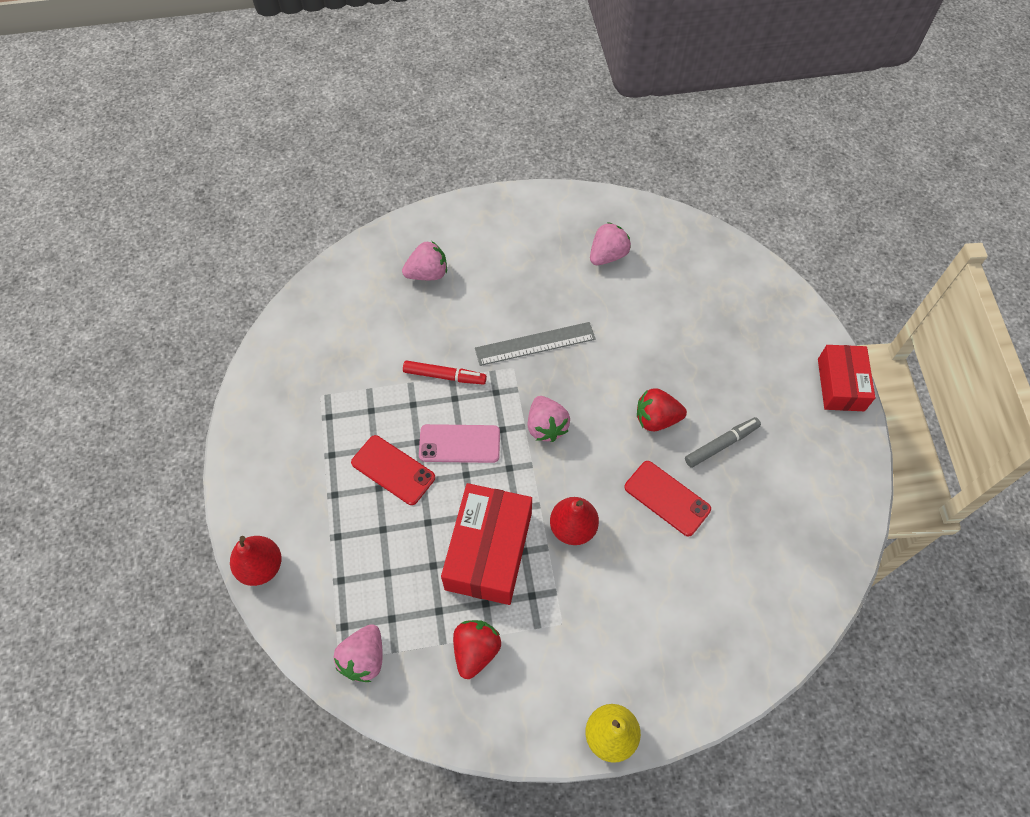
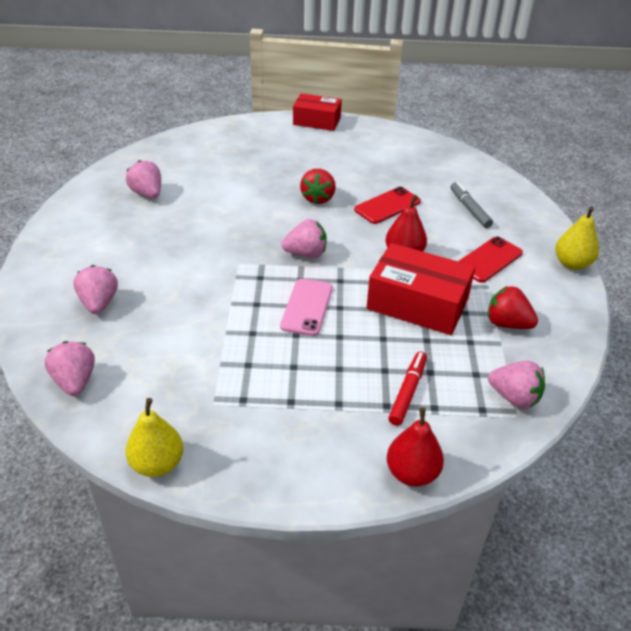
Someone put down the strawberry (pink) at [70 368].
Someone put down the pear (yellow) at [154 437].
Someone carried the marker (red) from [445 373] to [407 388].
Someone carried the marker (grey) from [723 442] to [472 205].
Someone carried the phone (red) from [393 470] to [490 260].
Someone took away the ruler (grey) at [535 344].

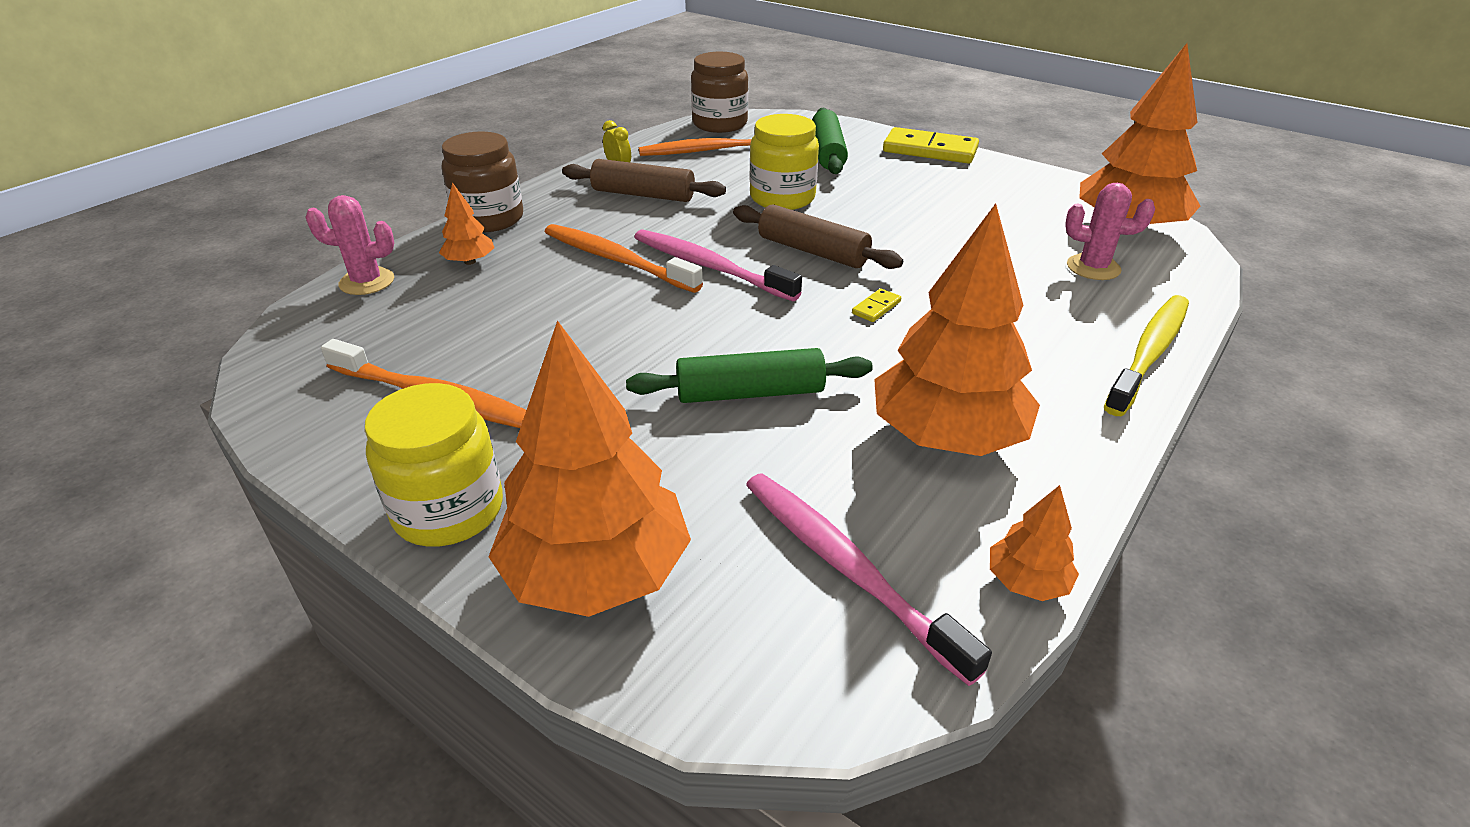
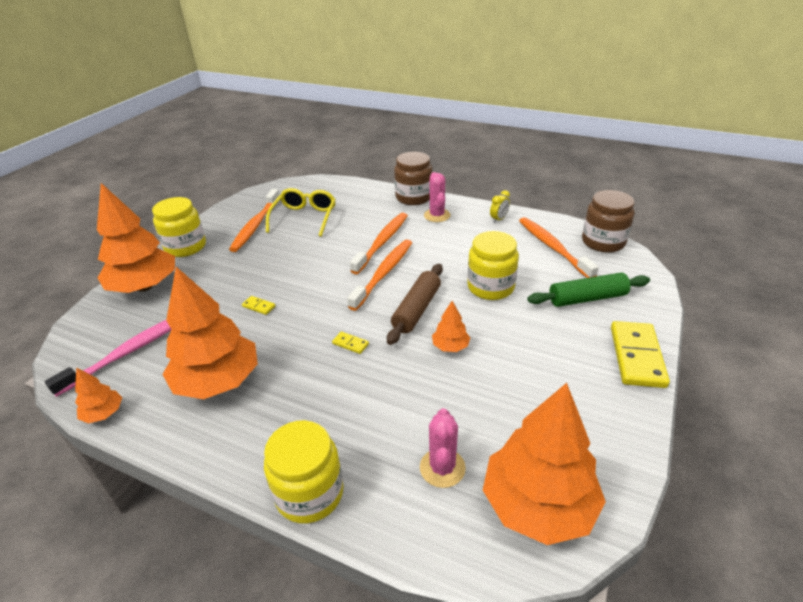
Someone swapped the rolling pin (green) at [749 375] for the domino (yellow) at [258 305].
Someone swapped the toothbrush (yellow) at [1146 355] for the jar (yellow) at [304 472].
Someone put down the glasses (yellow) at [301 212].
Someone repainted the toothbrush (pink) at [718 265], which became the toothbrush (orange) at [379 275].
Someone carried the cactus (pink) from [349 245] to [437 197].
Someone carried the tree (orange) from [466 223] to [451 326].
Someone took away the rolling pin (brown) at [644 180].

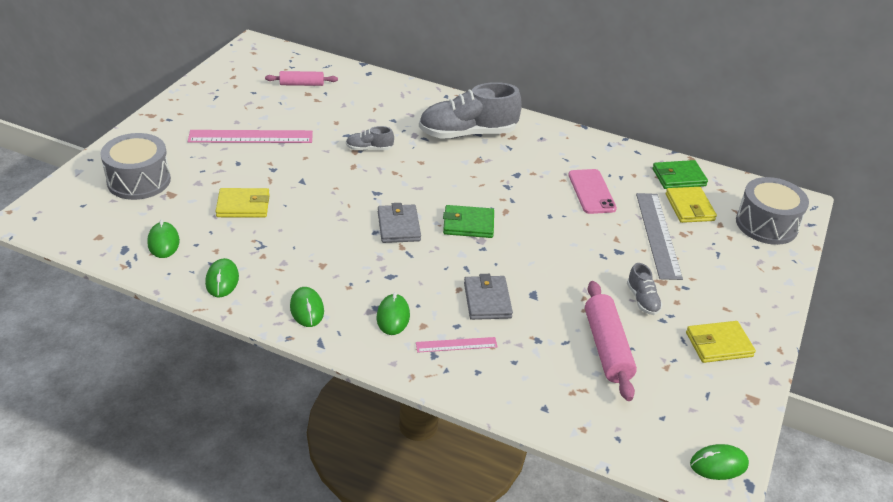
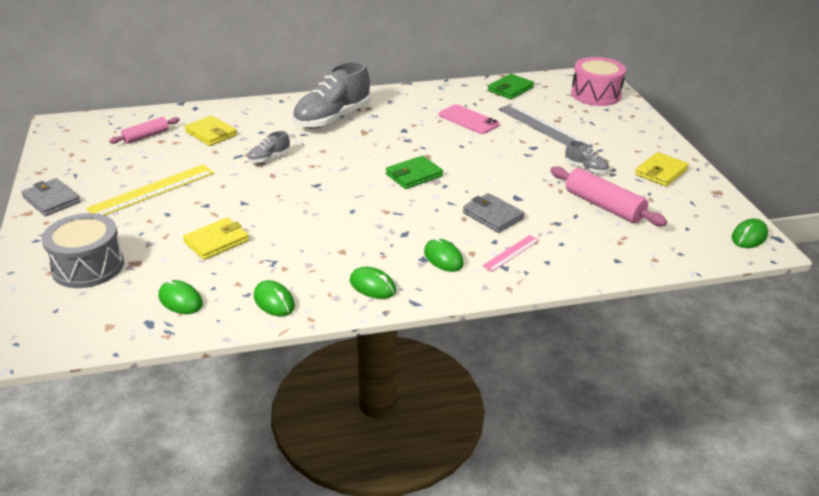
Someone carried the wallet (grey) from [399 223] to [51 197].
Someone repainted the ruler (pink) at [250 136], which became the ruler (yellow) at [150 189].
Someone carried the wallet (yellow) from [691 205] to [211 131].
Someone repainted the drum (grey) at [772 211], which became the drum (pink) at [598 81].

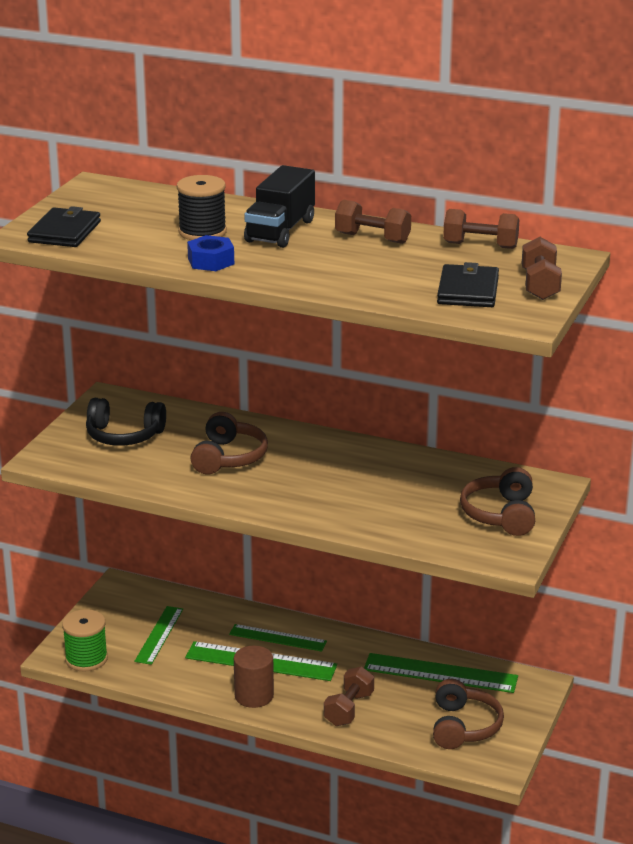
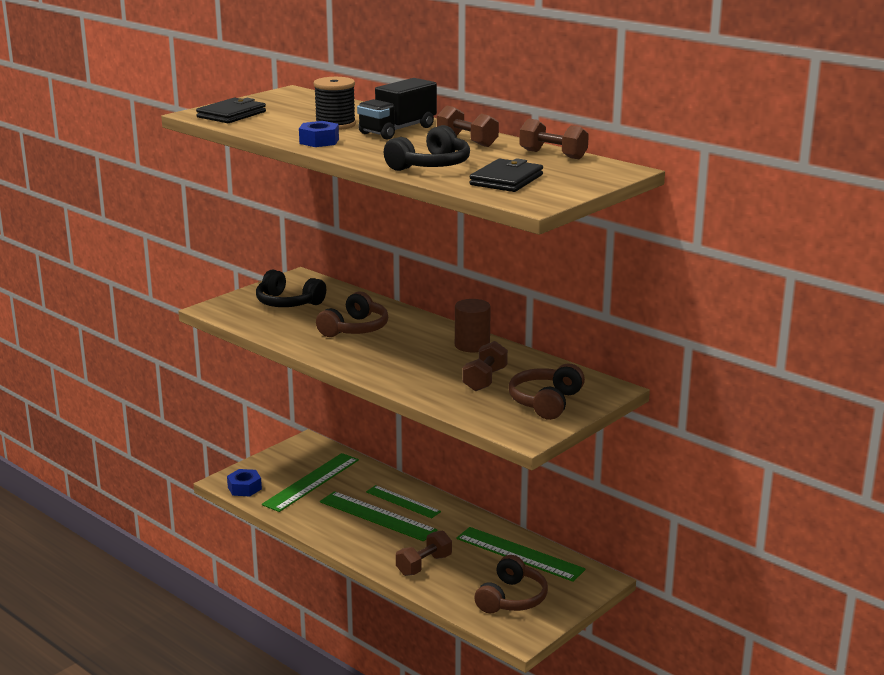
Someone swapped the spool (green) at [85 640] for the nut (blue) at [244 482].
Someone scaled the ruler (green) at [158 635] by 1.52.
Someone put down the headphones (black) at [427 148].
Someone carried the cylinder (brown) from [254 677] to [473 325].
Someone carried the dumbbell (brown) from [542 268] to [485 366].

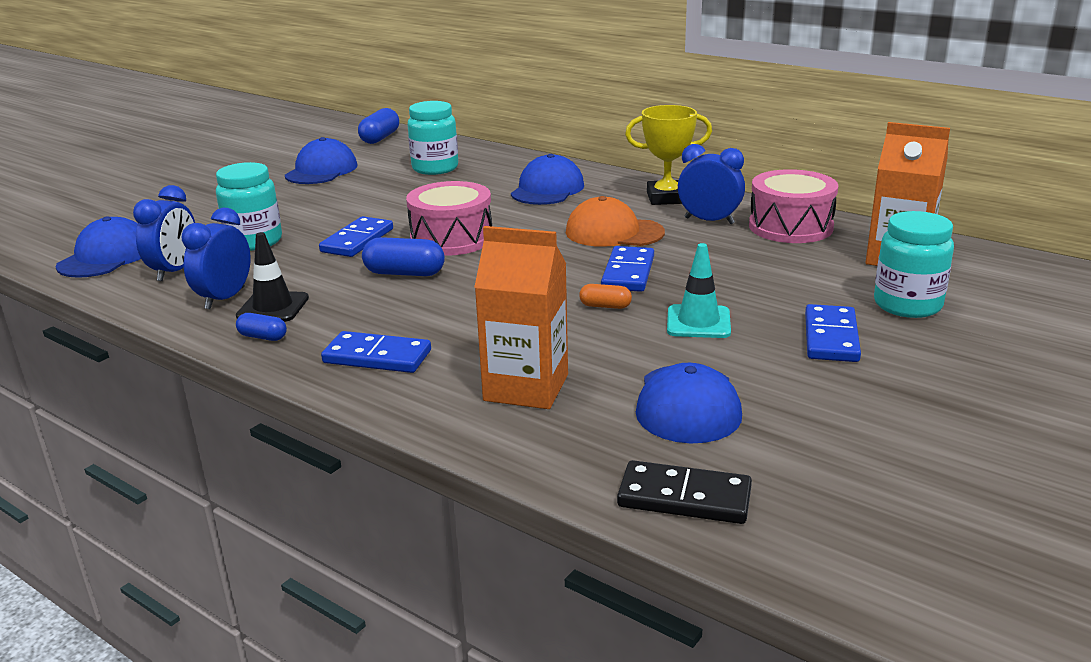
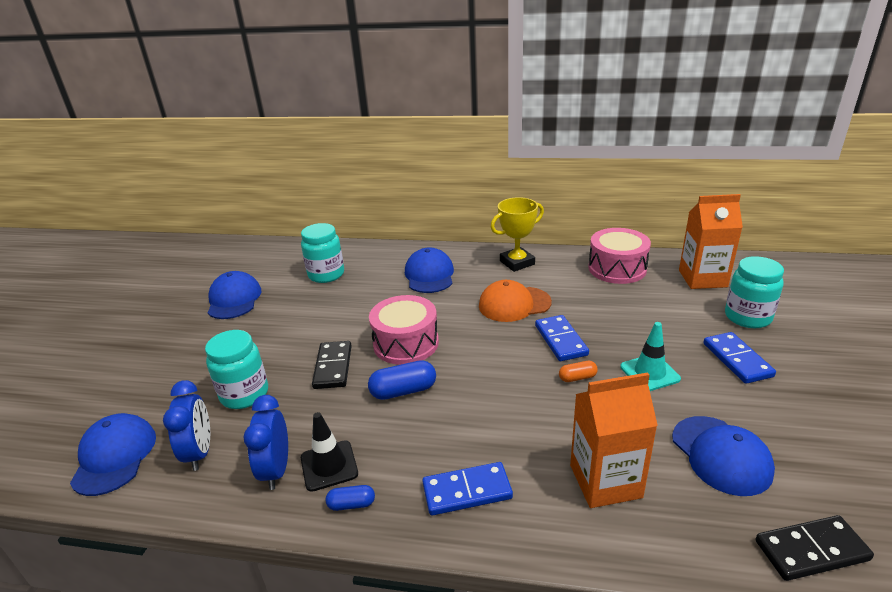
Someone repainted the domino (blue) at [356 236], which became the domino (black) at [332 365].
Someone took away the capsule (blue) at [378 126].
Someone took away the clock (blue) at [711 184].

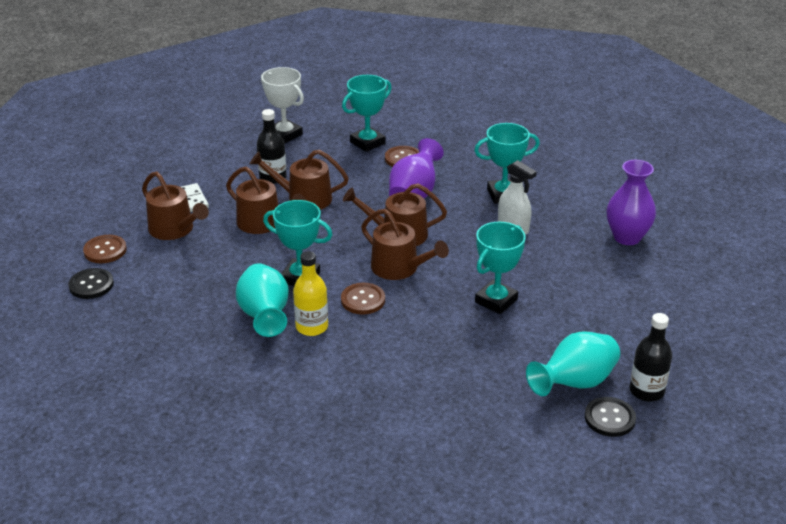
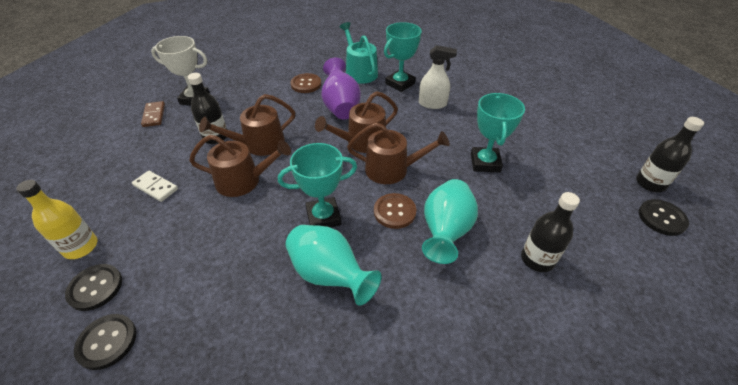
Someone carried the bottle (yellow) from [310 293] to [56 219].
Someone repainted the button (brown) at [105 249], which became the button (black) at [93 287].
Someone put down the domino (brown) at [153 114].
Someone put down the watering can (turquoise) at [359 53].
Someone carried the vase (turquoise) from [573 363] to [450 221].
Someone put down the bottle (black) at [550 232].
Someone took away the watering can (brown) at [175 205].
Someone took away the trophy (turquoise) at [367 113].
Someone took away the vase (purple) at [631 202].

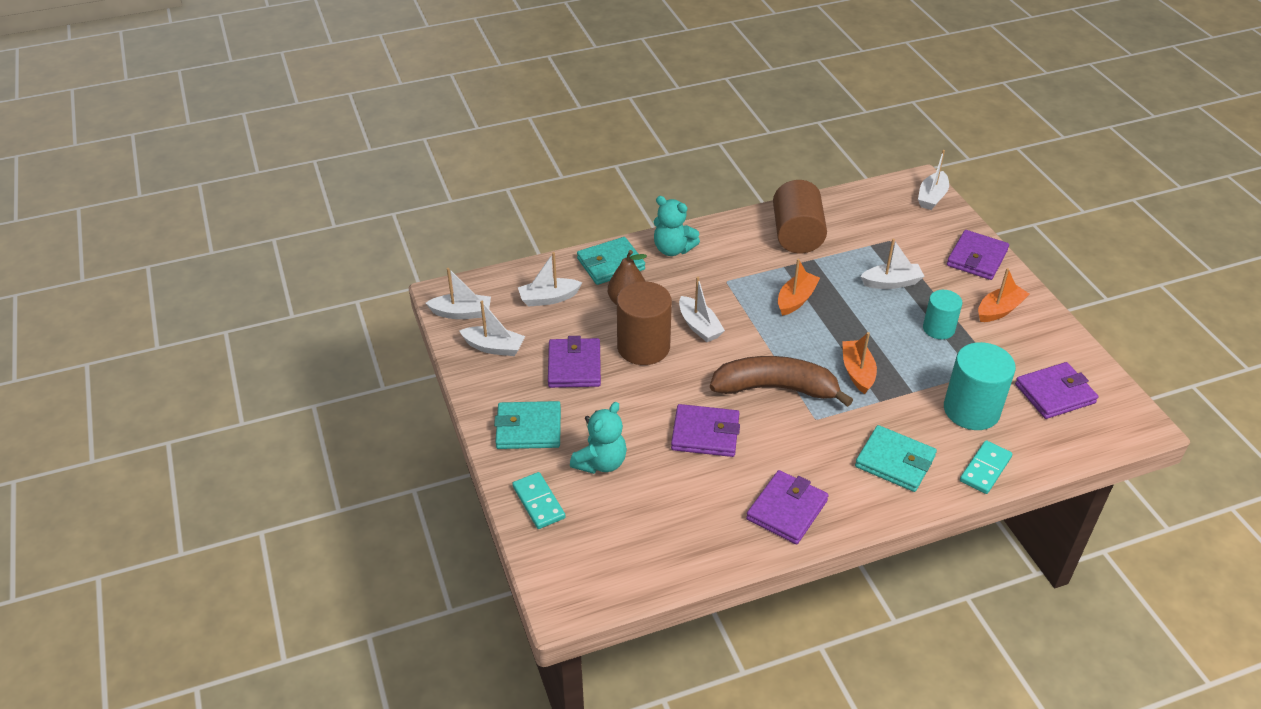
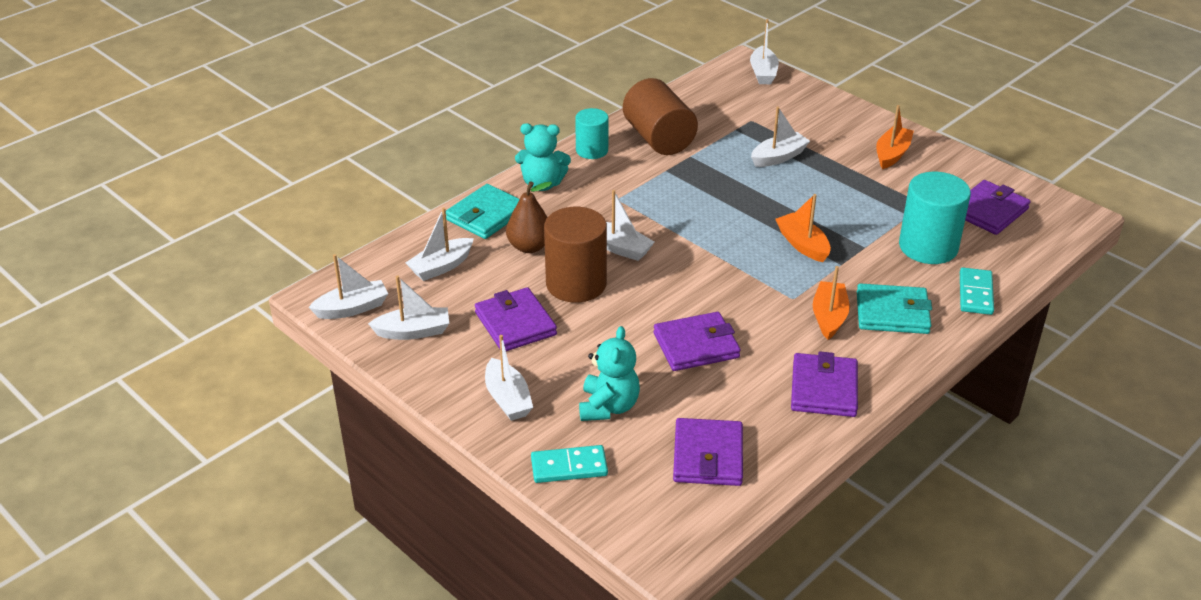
Someone swapped the wallet (turquoise) at [527 425] for the boat (white) at [509 378].
Someone rotated the domino (turquoise) at [538 500] by 45 degrees counterclockwise.
Someone carried the cylinder (turquoise) from [942 314] to [591 133].
Someone carried the wallet (purple) from [978 255] to [708 452].
Someone carried the boat (orange) from [799 287] to [831 303].
Someone took away the banana (brown) at [781 381].

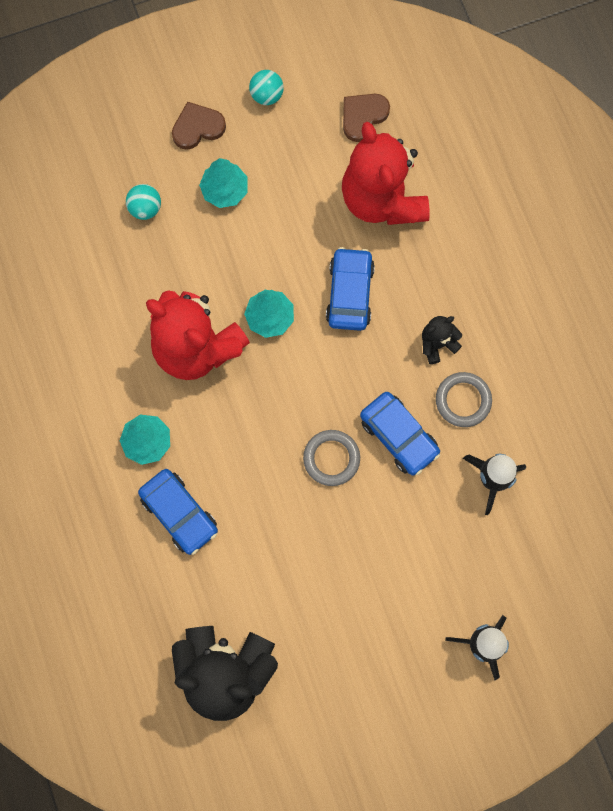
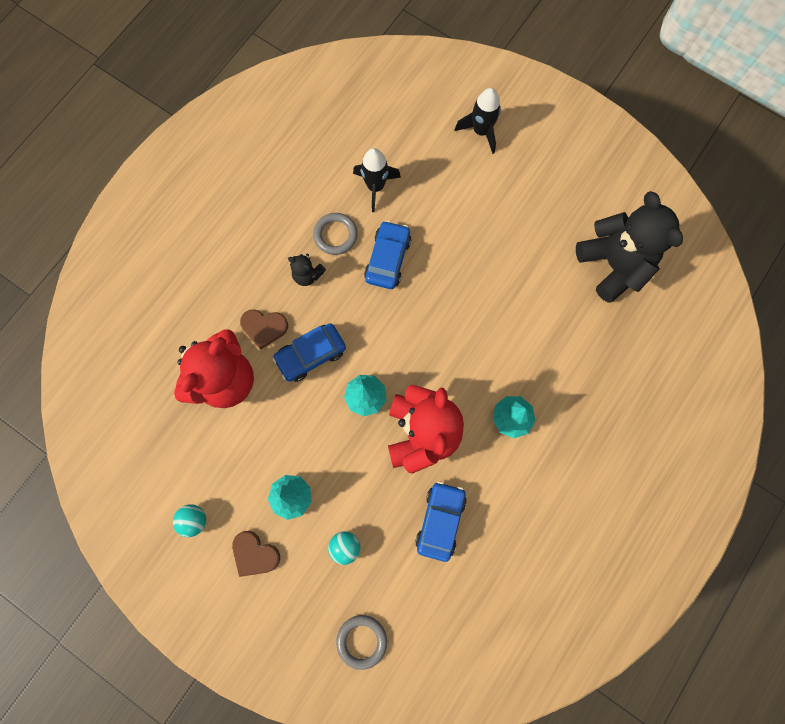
Someone carried the heart (brown) from [366 118] to [264 329].
Someone carried the ring (grey) from [331 458] to [361 642].
Someone carried the car (blue) from [178 512] to [441 521].

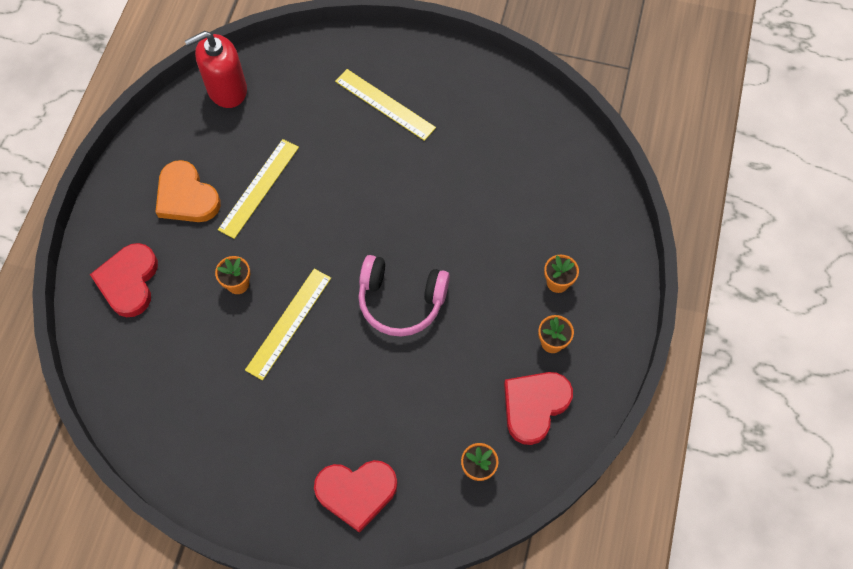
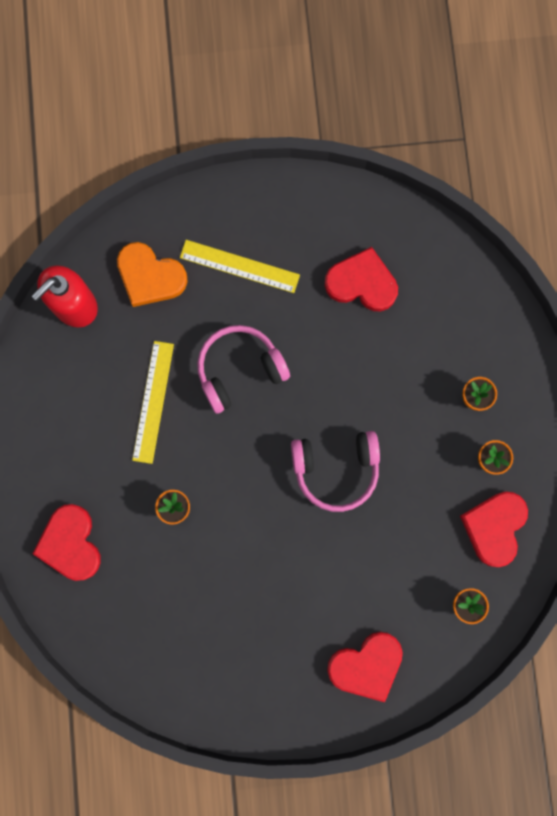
Someone carried the heart (orange) from [188 191] to [152 274].
Someone put down the headphones (pink) at [243 369].
Someone put down the heart (red) at [361 279].
Someone took away the ruler (yellow) at [288 325].

